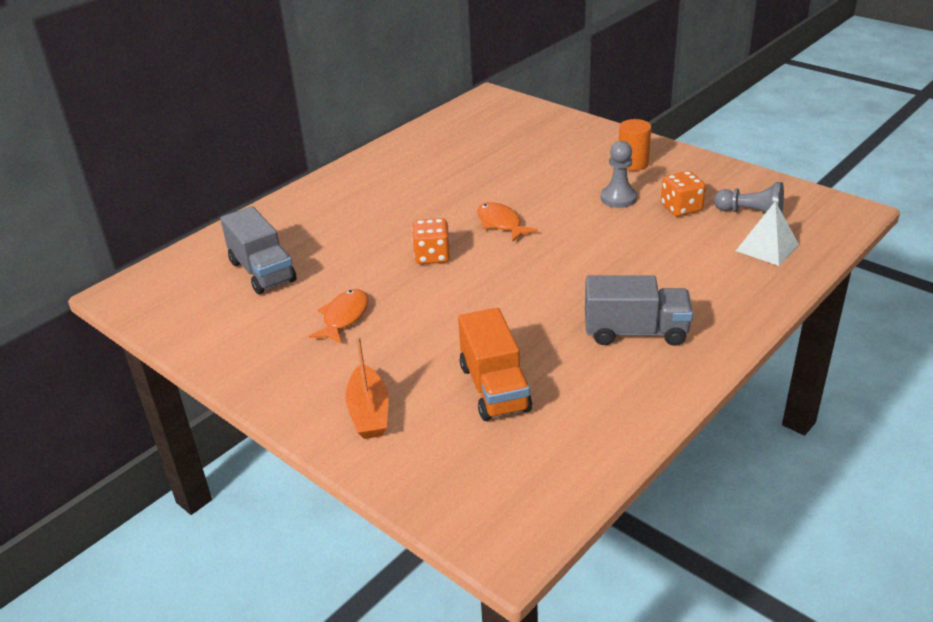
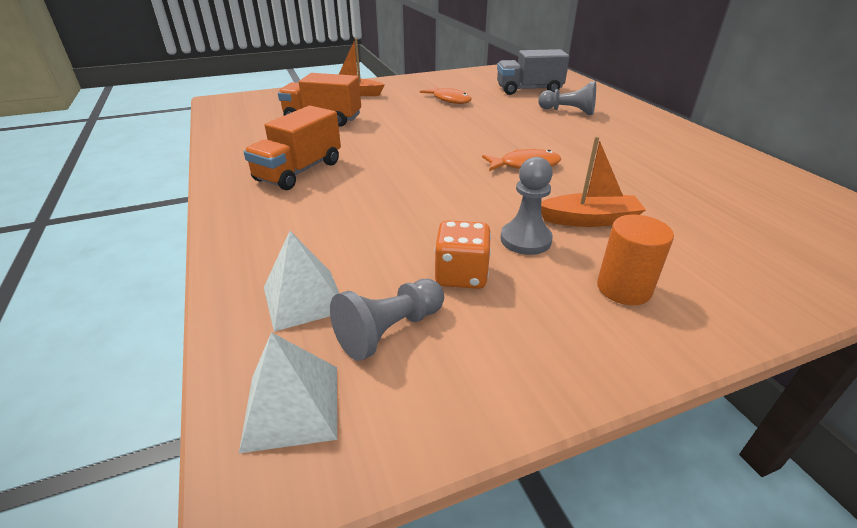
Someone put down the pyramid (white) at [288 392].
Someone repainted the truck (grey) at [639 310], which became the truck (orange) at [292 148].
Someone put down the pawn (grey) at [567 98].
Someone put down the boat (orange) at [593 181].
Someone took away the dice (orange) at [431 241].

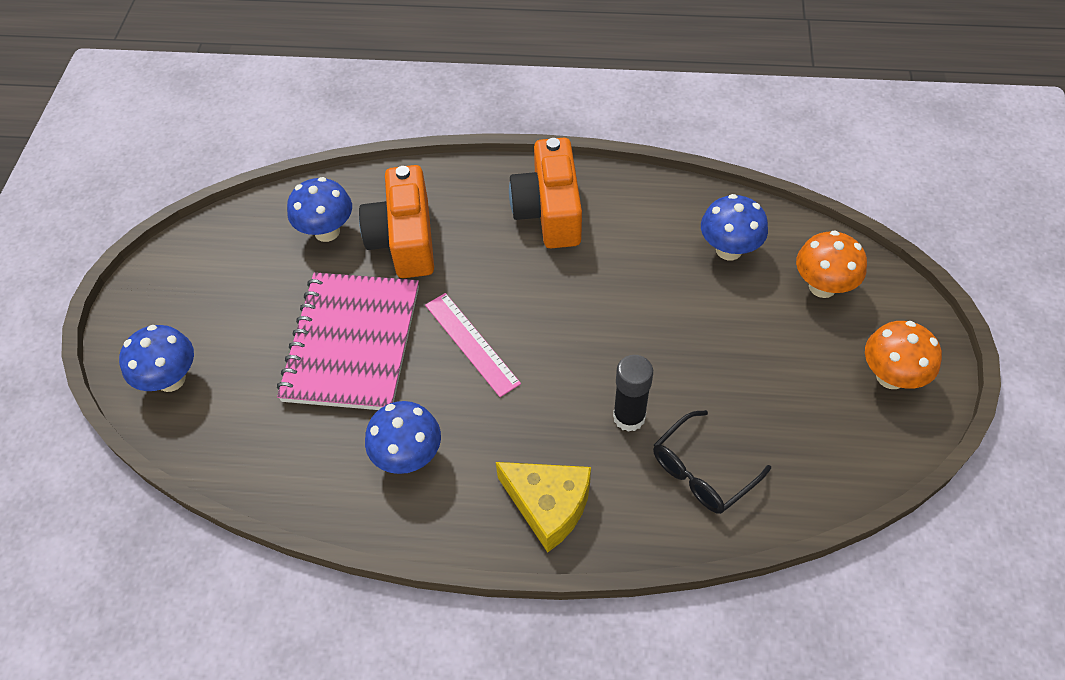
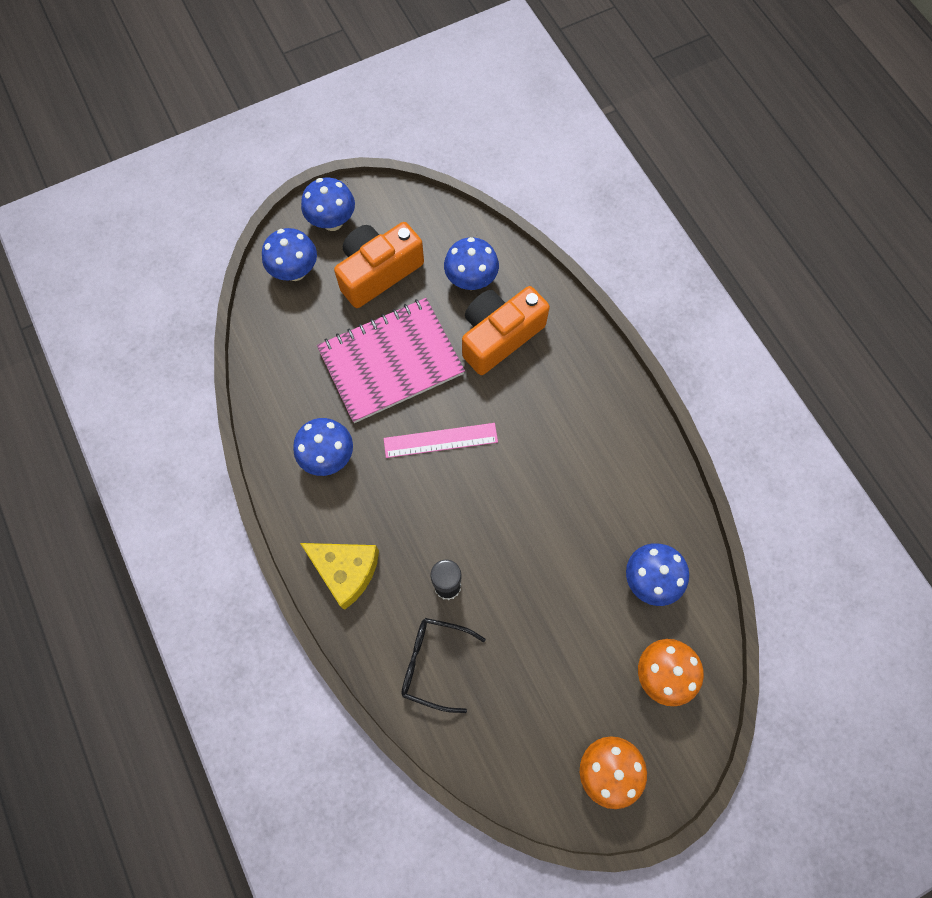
Someone rotated the cheese (yellow) at [543 507] by 60 degrees counterclockwise.
Someone put down the mushroom (blue) at [328 204].
Someone carried the camera (orange) from [545 193] to [379 265].
Someone rotated the ruler (pink) at [473 345] by 60 degrees clockwise.

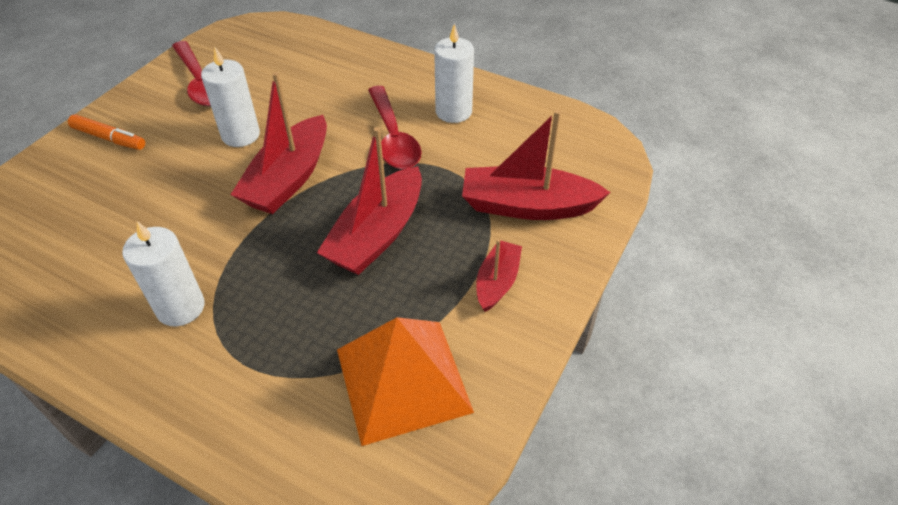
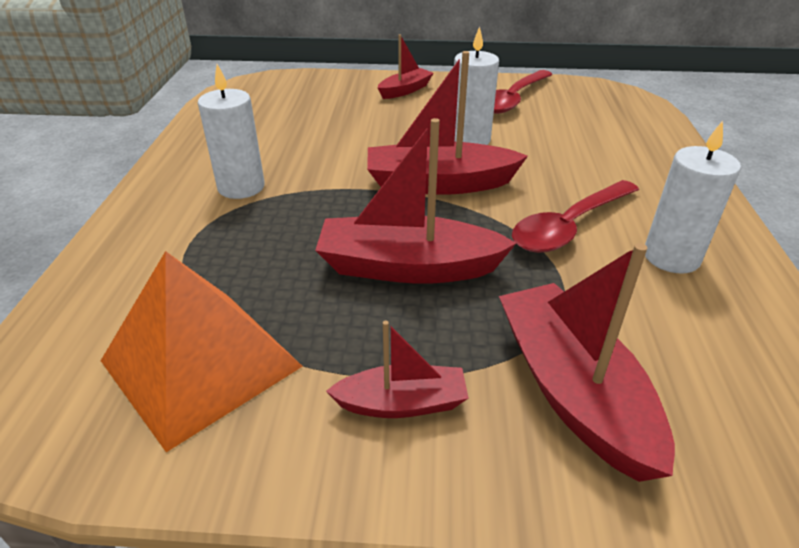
Someone swapped the marker (orange) at [106 132] for the boat (red) at [405 66].

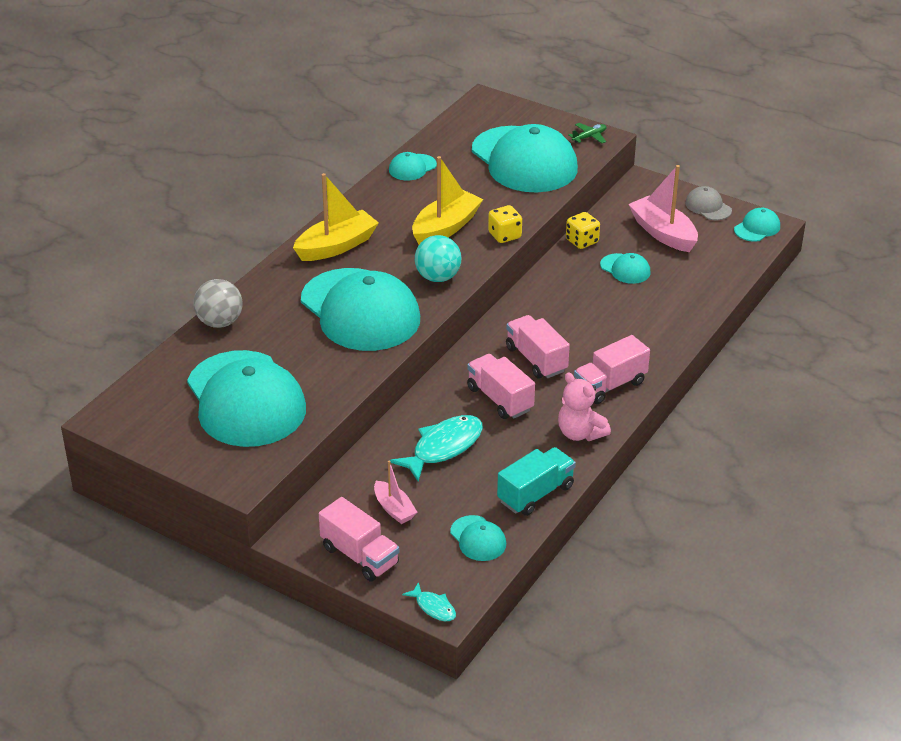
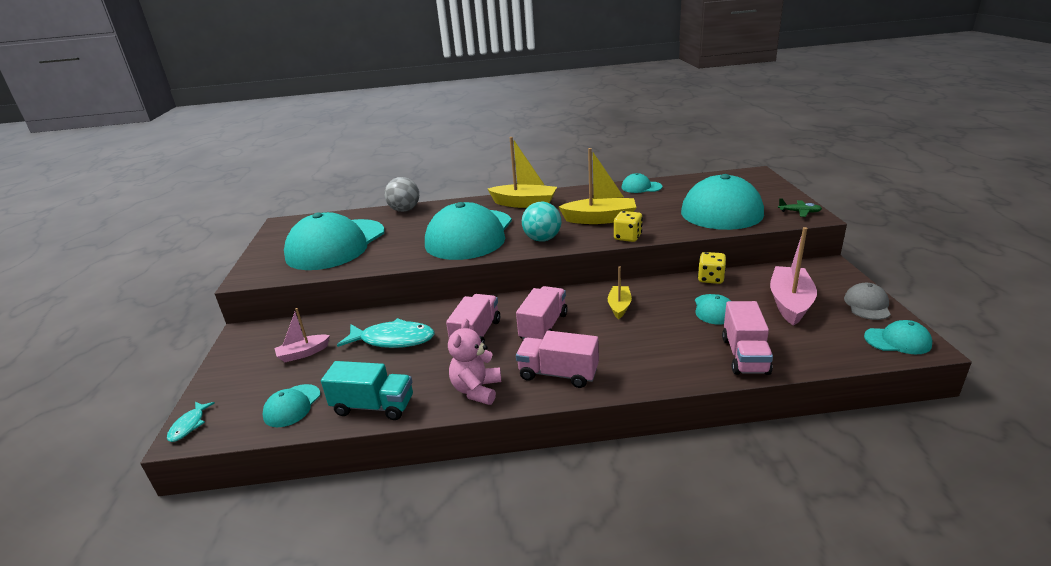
Someone rotated the boat (pink) at [395 492] by 45 degrees clockwise.
Someone put down the boat (yellow) at [620 292].
Someone carried the truck (pink) from [359 539] to [747 338].

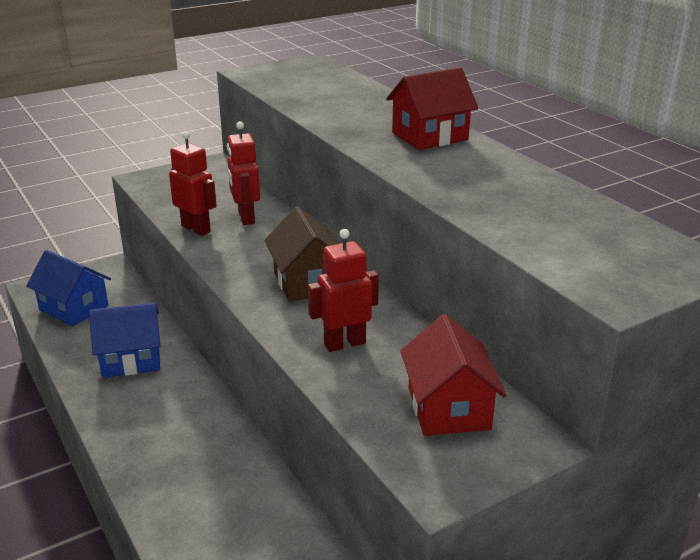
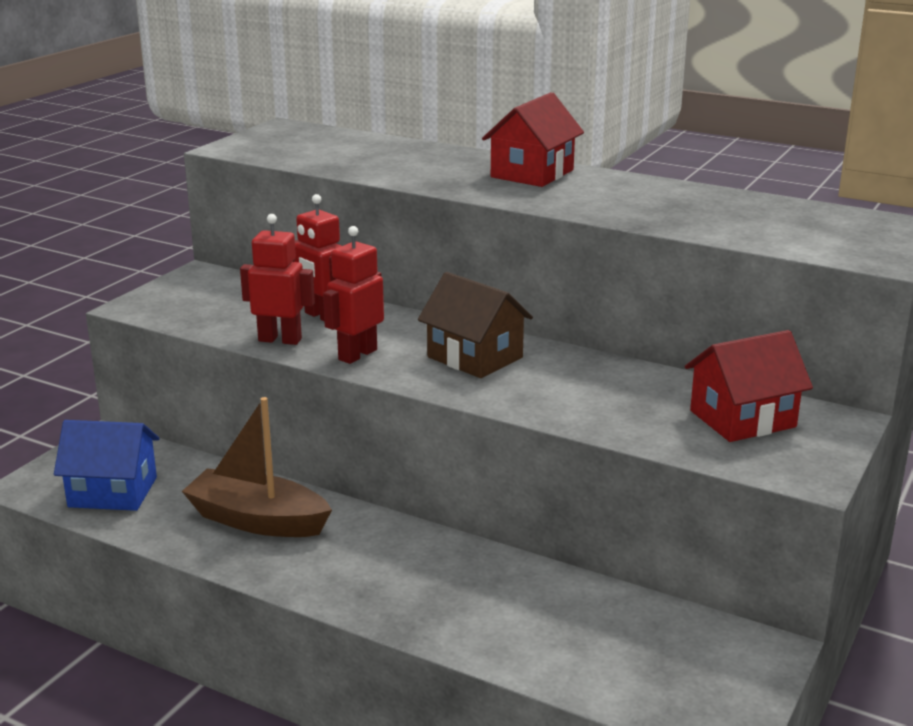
Someone swapped the house (blue) at [124 340] for the boat (brown) at [257 467].
Someone carried the robot (red) from [343 290] to [353 295].
Someone rotated the house (red) at [454 375] by 75 degrees counterclockwise.

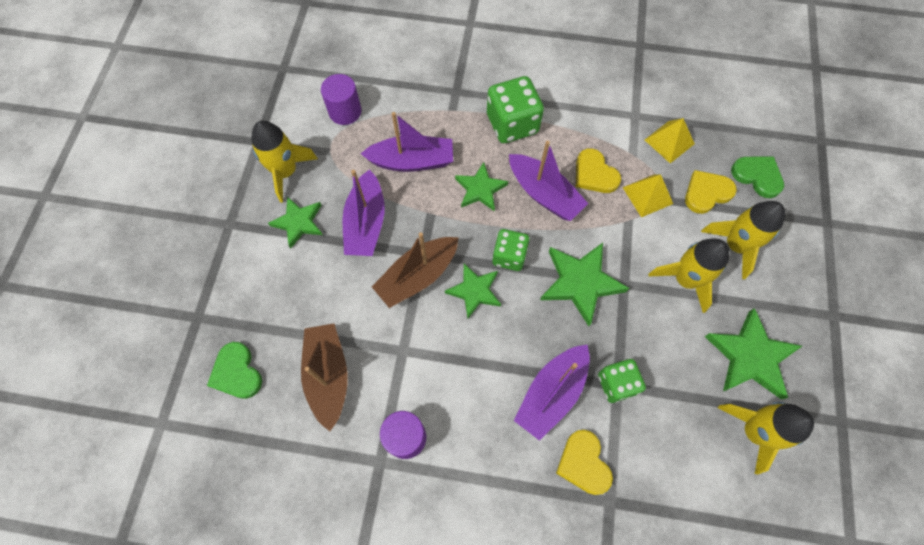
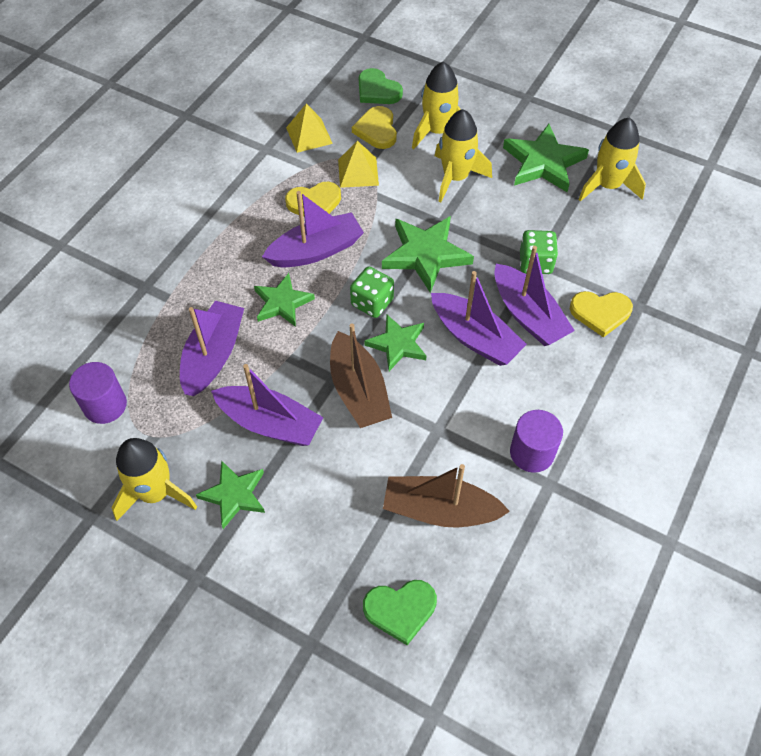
Someone rotated the heart (green) at [757 177] by 105 degrees counterclockwise.
Someone put down the boat (purple) at [479 318].
Someone took away the dice (green) at [515 109].

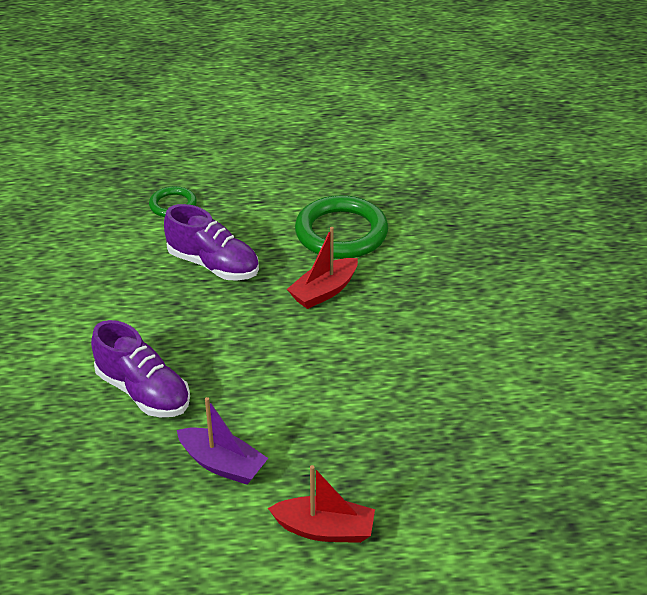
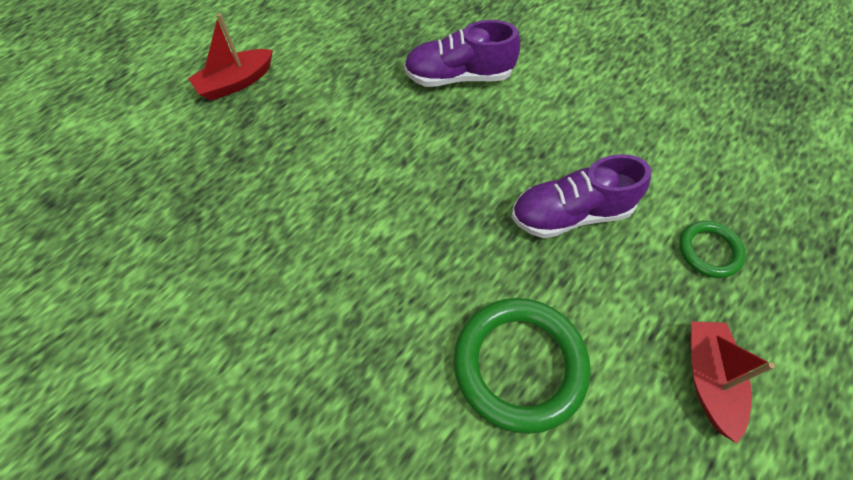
Someone carried the boat (red) from [322 268] to [732 382].
Someone took away the boat (purple) at [222 441].

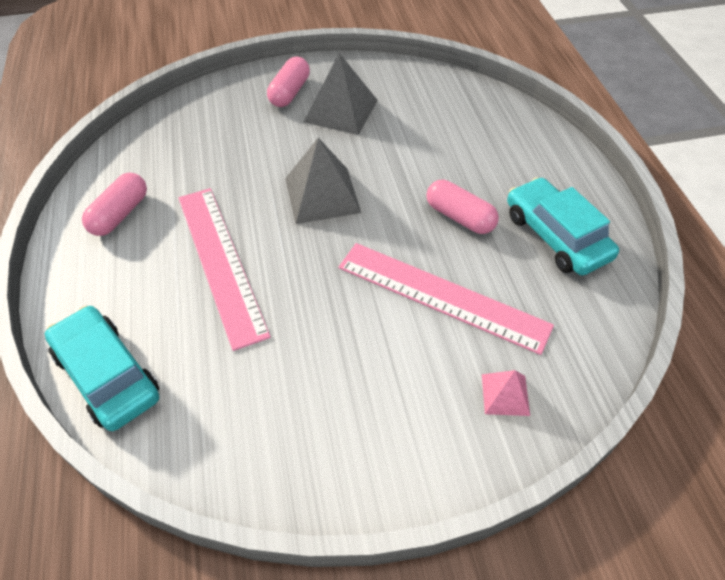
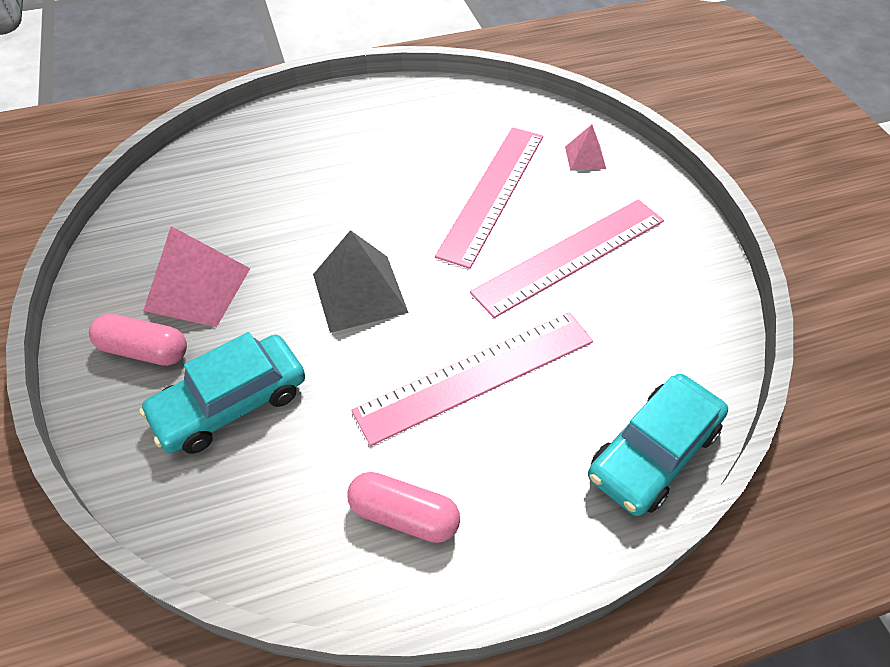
Someone carried the car (turquoise) from [563 226] to [222 393].
Someone repainted the pyramid (grey) at [341 94], which became the pyramid (pink) at [197 276].
Someone put down the ruler (pink) at [567 259].
Someone took away the capsule (pink) at [462 207].

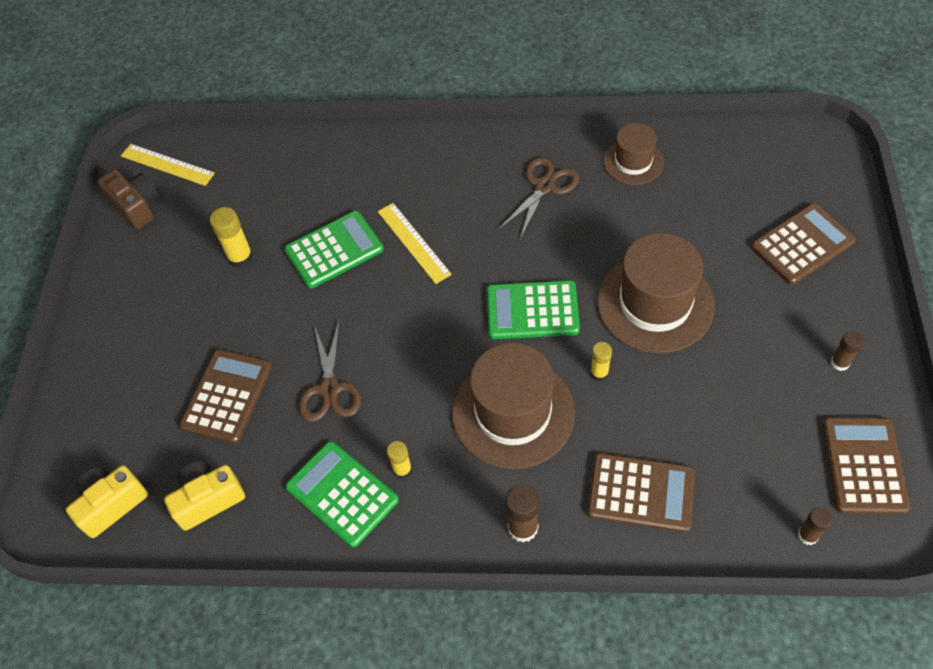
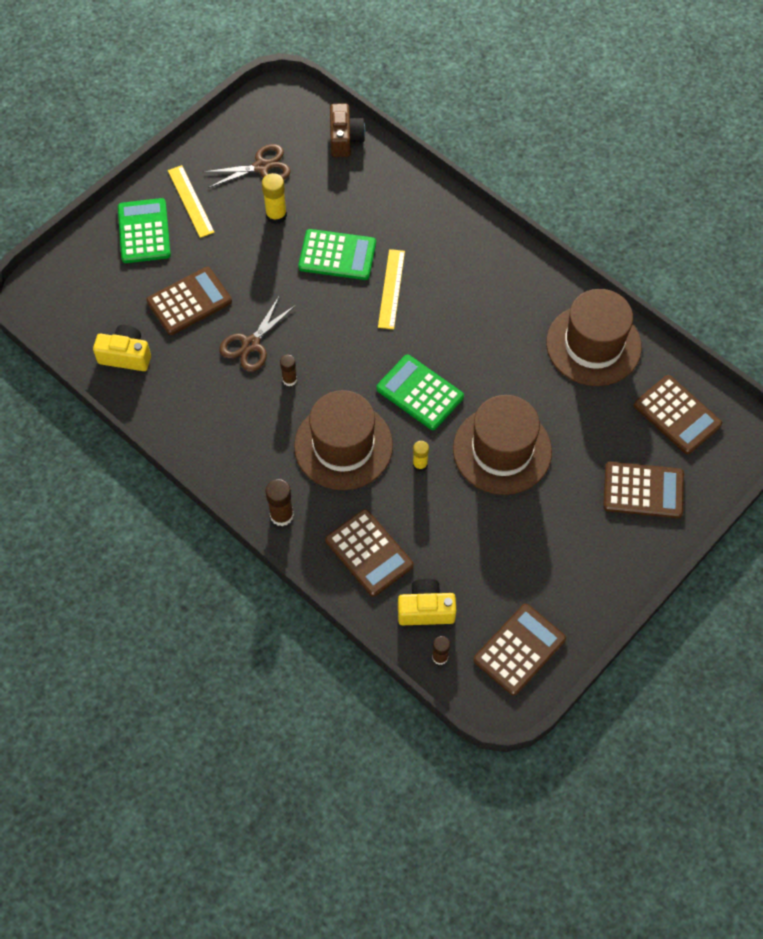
Someone carried the calculator (green) from [342 494] to [144 230].
Someone carried the ruler (yellow) from [168 165] to [191 201].
Someone carried the scissors (brown) from [539 198] to [247 166].
Someone carried the glue stick (brown) from [847 351] to [288 370].
Someone carried the camera (brown) from [128 199] to [347 130].
Someone carried the camera (yellow) from [107 501] to [427 601].
Someone scaled the hat (brown) at [633 154] by 1.76.
Someone put down the calculator (brown) at [678 414].
Someone took away the glue stick (yellow) at [399 460].

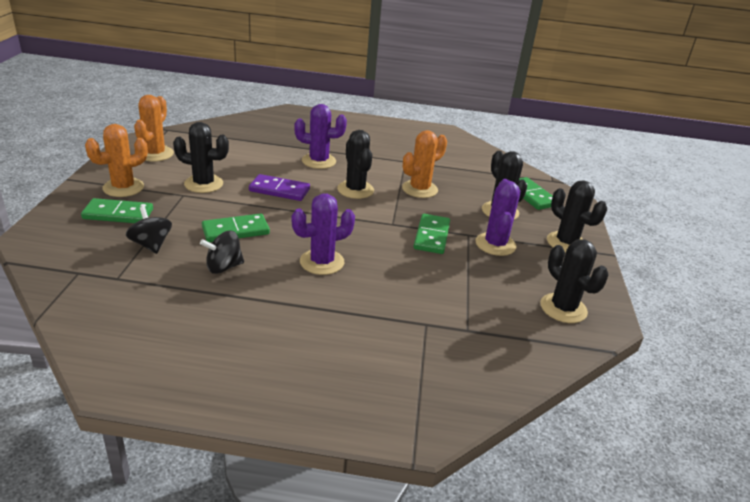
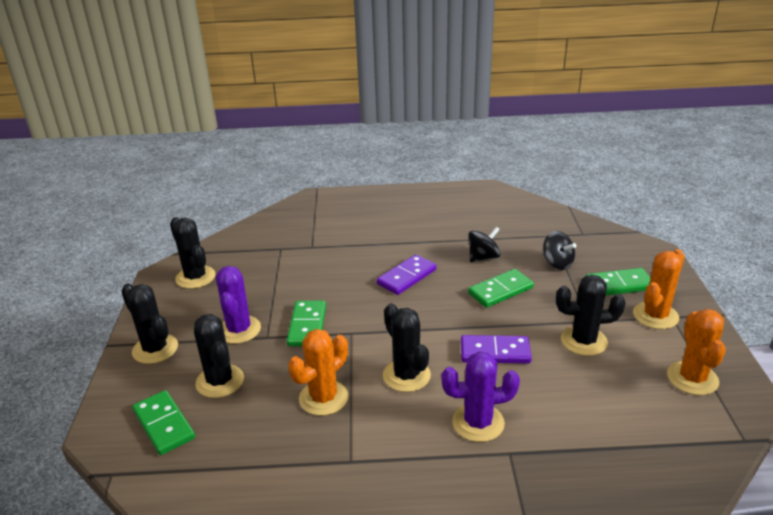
Someone swapped the cactus (purple) at [323 234] for the domino (purple) at [407 274].

